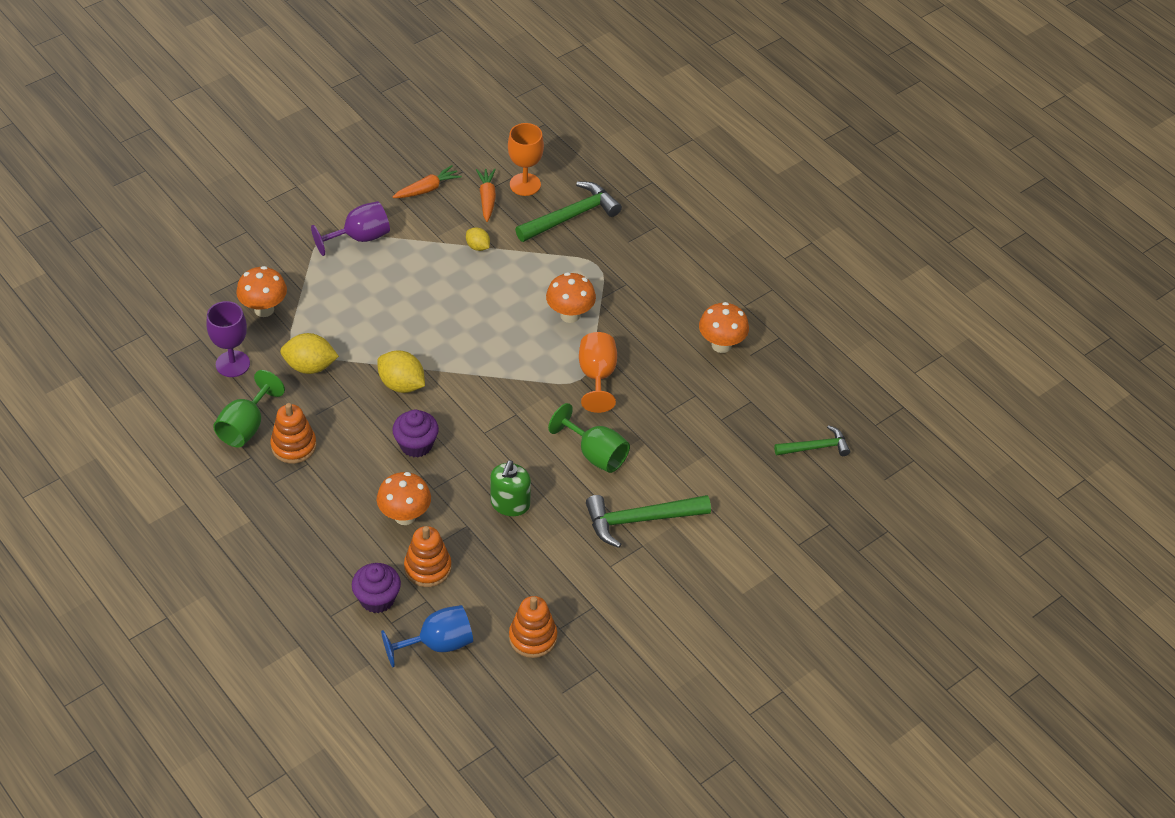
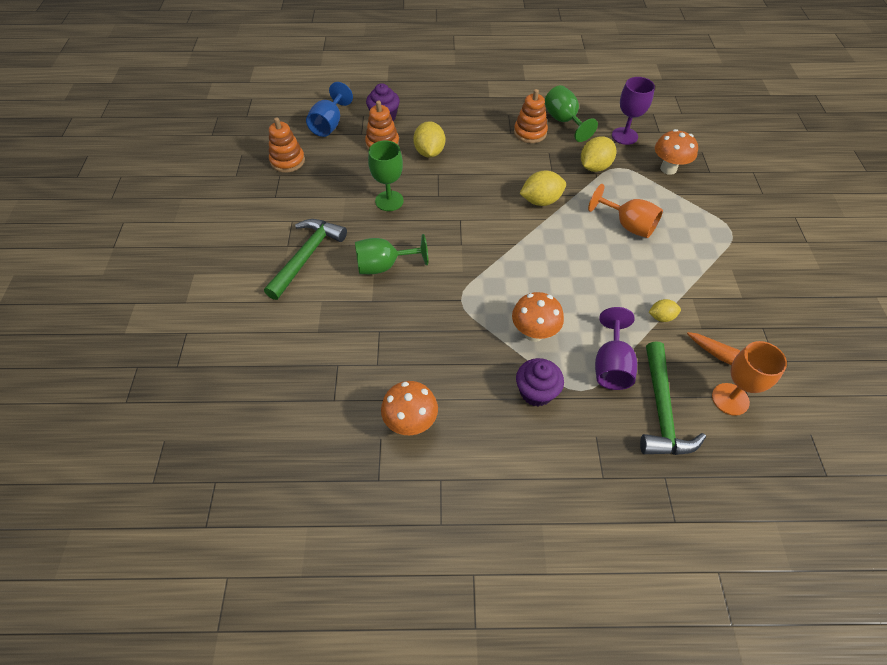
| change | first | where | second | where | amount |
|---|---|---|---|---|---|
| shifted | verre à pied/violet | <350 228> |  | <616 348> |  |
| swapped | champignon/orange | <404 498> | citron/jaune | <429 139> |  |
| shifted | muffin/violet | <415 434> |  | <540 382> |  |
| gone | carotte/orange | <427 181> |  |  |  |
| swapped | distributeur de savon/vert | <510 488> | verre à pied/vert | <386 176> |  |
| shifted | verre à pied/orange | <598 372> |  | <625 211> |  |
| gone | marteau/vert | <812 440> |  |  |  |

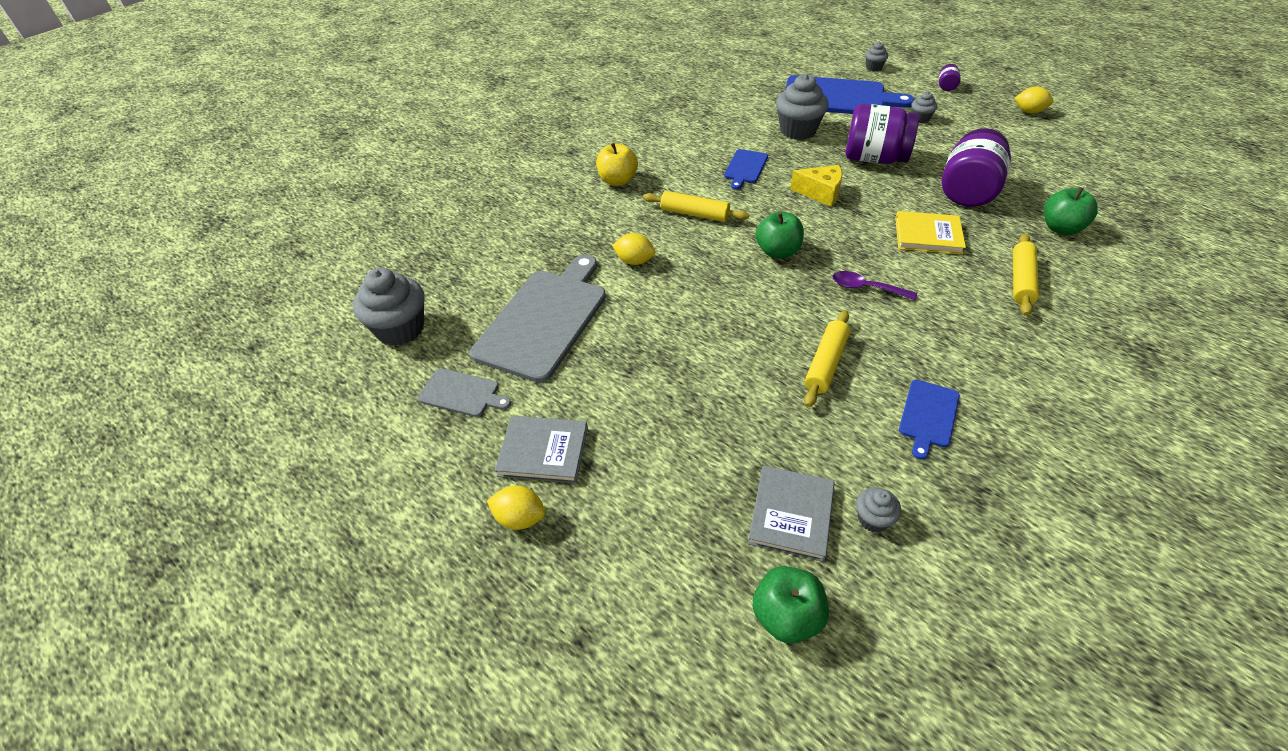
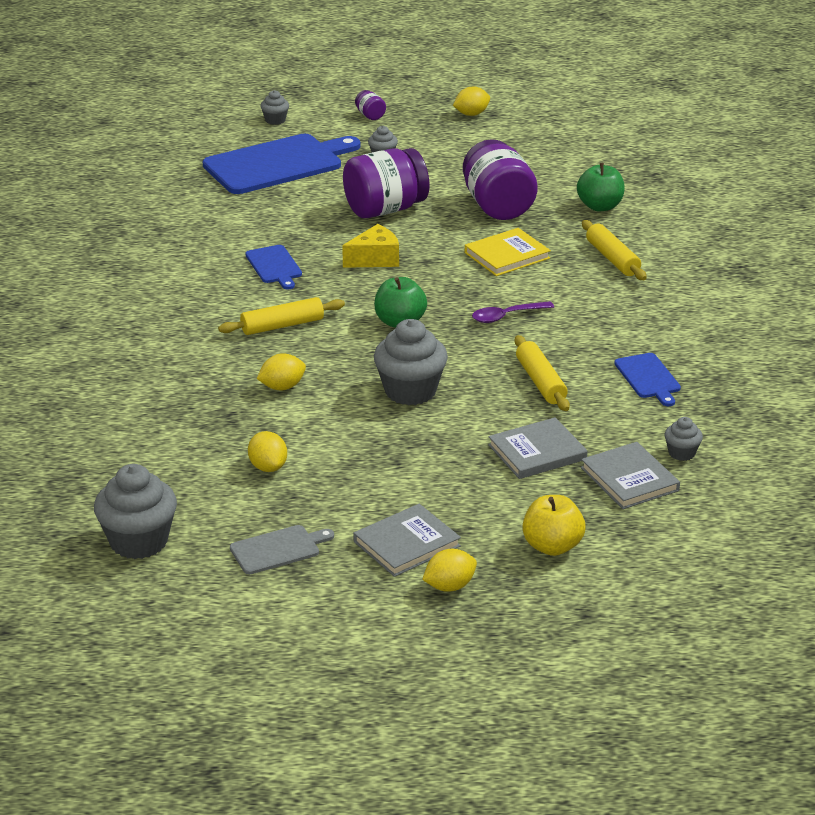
| change | first | where | second | where | amount |
|---|---|---|---|---|---|
| swapped | planche à découper/gris | <538 319> | citron/jaune | <267 451> |  |
| shifted | pomme/jaune | <617 164> |  | <553 525> |  |
| gone | pomme/vert | <791 605> |  |  |  |
| shifted | muffin/gris | <802 107> |  | <411 362> |  |
| new |  |  | livre/gris | <537 448> |  |

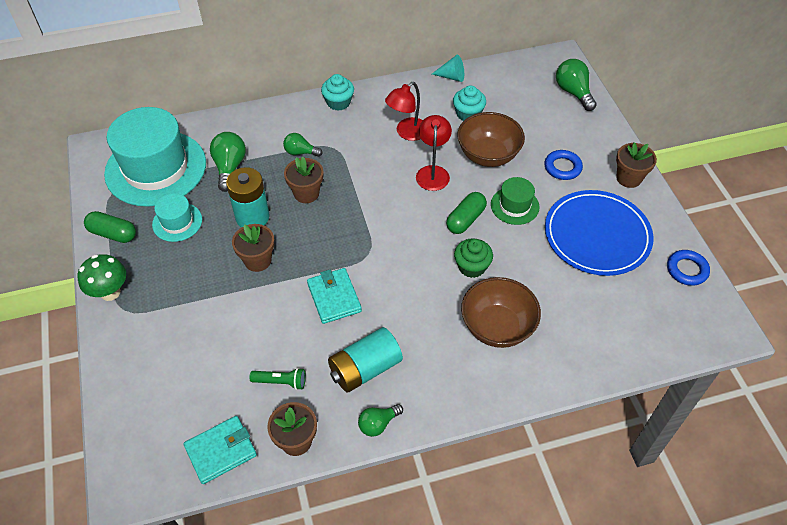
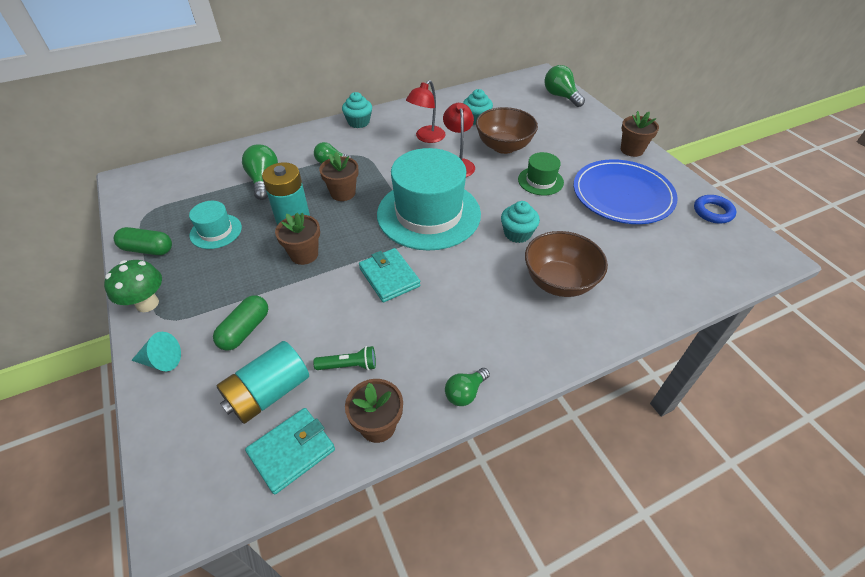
| change | first | where | second | where | amount |
|---|---|---|---|---|---|
| shifted | chapeau/turquoise | <155 157> |  | <429 199> |  |
| shifted | pile/turquoise | <365 360> |  | <262 382> |  |
| shifted | cône/turquoise | <448 68> |  | <156 351> |  |
| shifted | gélule/vert | <466 213> |  | <240 323> |  |
| repainted | muffin/vert | <473 258> | muffin/turquoise | <520 222> |  |
| gone | anneau/bleu | <564 165> |  |  |  |

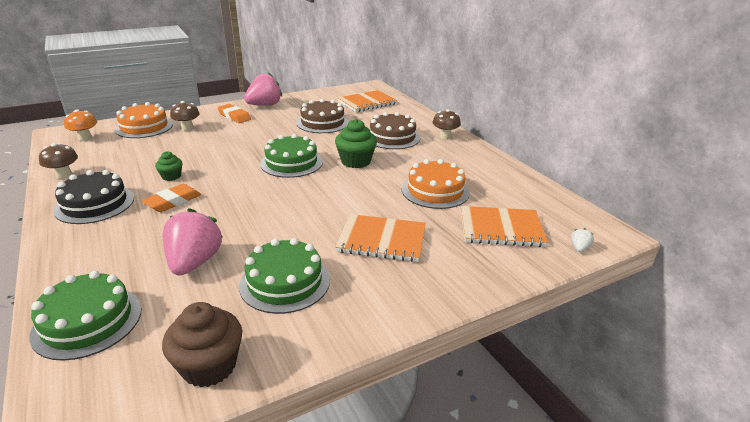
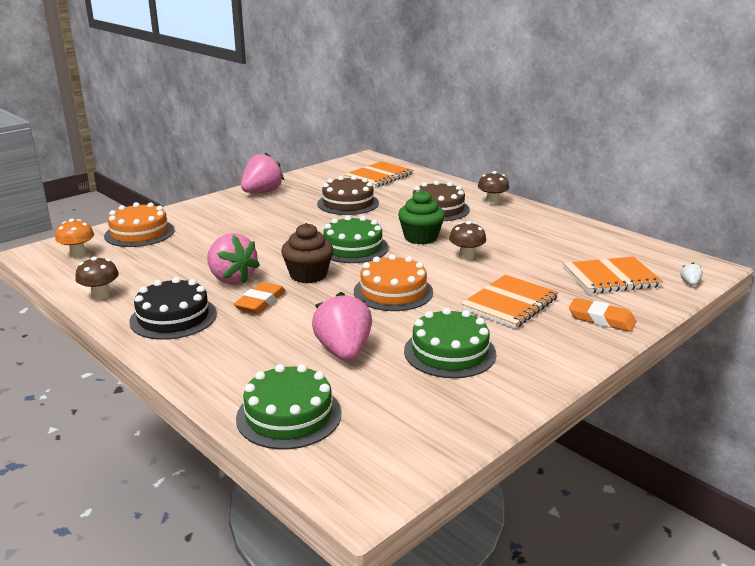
| change | first | where | second | where | amount |
|---|---|---|---|---|---|
| swapped | muffin/vert | <168 166> | fraise/rose | <233 259> |  |
| shifted | muffin/marron | <202 344> |  | <307 253> |  |
| shifted | champignon/marron | <185 116> |  | <467 240> |  |
| shifted | gomme/orange | <234 113> |  | <602 315> |  |
| rotated | carnet/orange | <380 238> |  | <510 302> | 45 degrees counterclockwise |
| shifted | gâteau/orange | <436 184> |  | <393 282> |  |

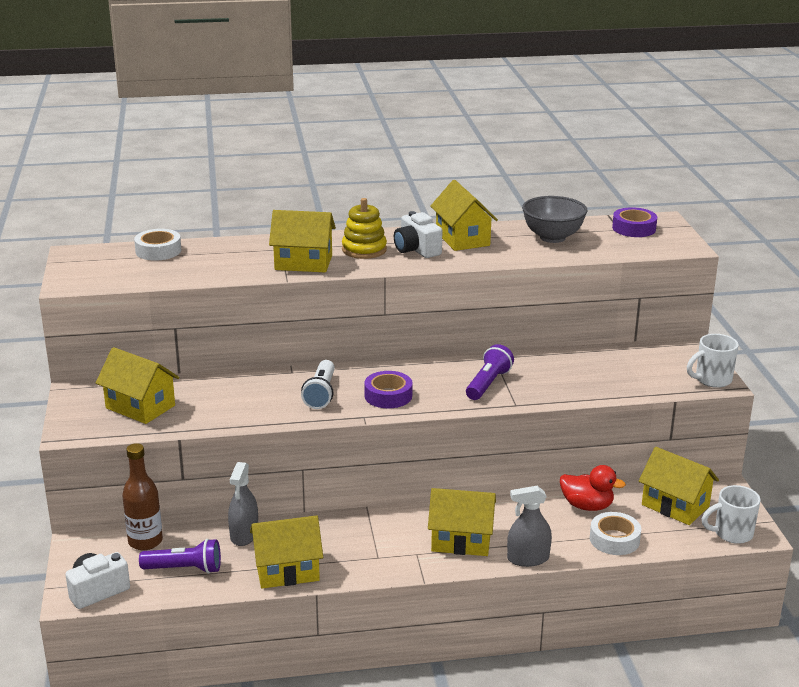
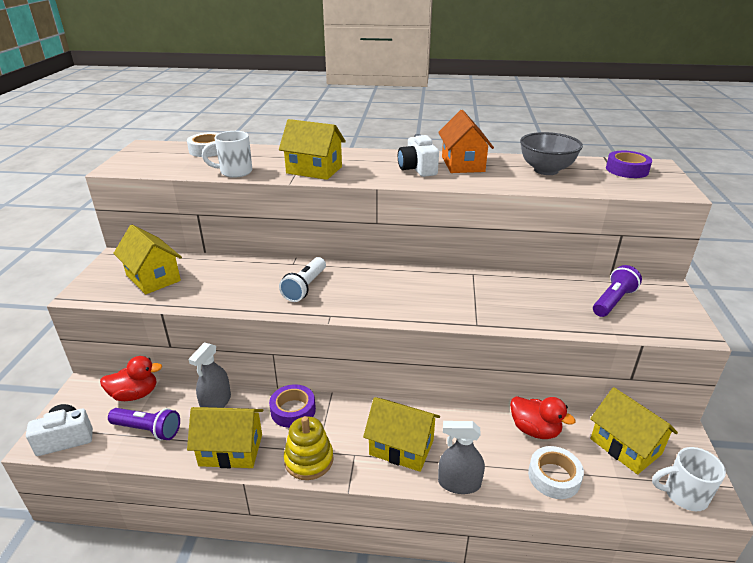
| change | first | where | second | where | amount |
|---|---|---|---|---|---|
| swapped | bouteille/marron | <142 496> | canard/rouge | <131 378> |  |
| shifted | jouet à empiler/jaune | <364 228> |  | <309 448> |  |
| shifted | ruban adhésif/violet | <388 389> |  | <292 406> |  |
| repainted | maison/jaune | <464 215> | maison/orange | <466 141> |  |
| shifted | lampe de poche/violet | <490 372> |  | <617 291> |  |
| shifted | tasse/blanc | <713 361> |  | <227 154> |  |

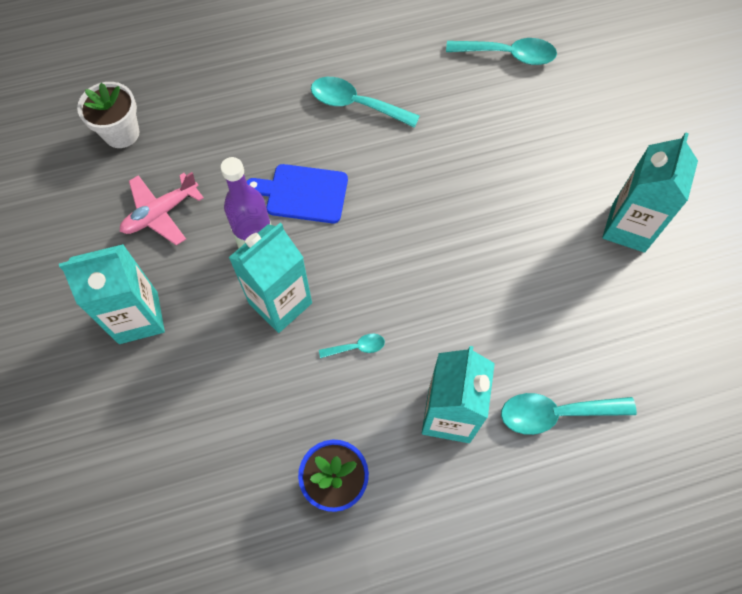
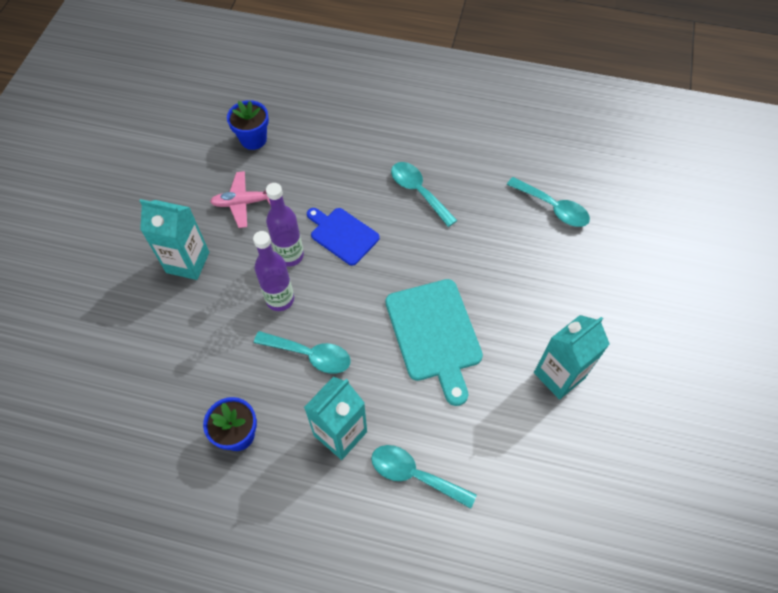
| change | first | where | second | where | amount |
|---|---|---|---|---|---|
| repainted | pot de fleurs/blanc | <108 115> | pot de fleurs/bleu | <248 125> |  |
| swapped | brique de lait/turquoise | <270 278> | bouteille/violet | <273 271> |  |
| scaled | cuillère/turquoise | <352 346> |  | <302 352> | x1.98 |
| new |  |  | planche à découper/turquoise | <434 342> |  |

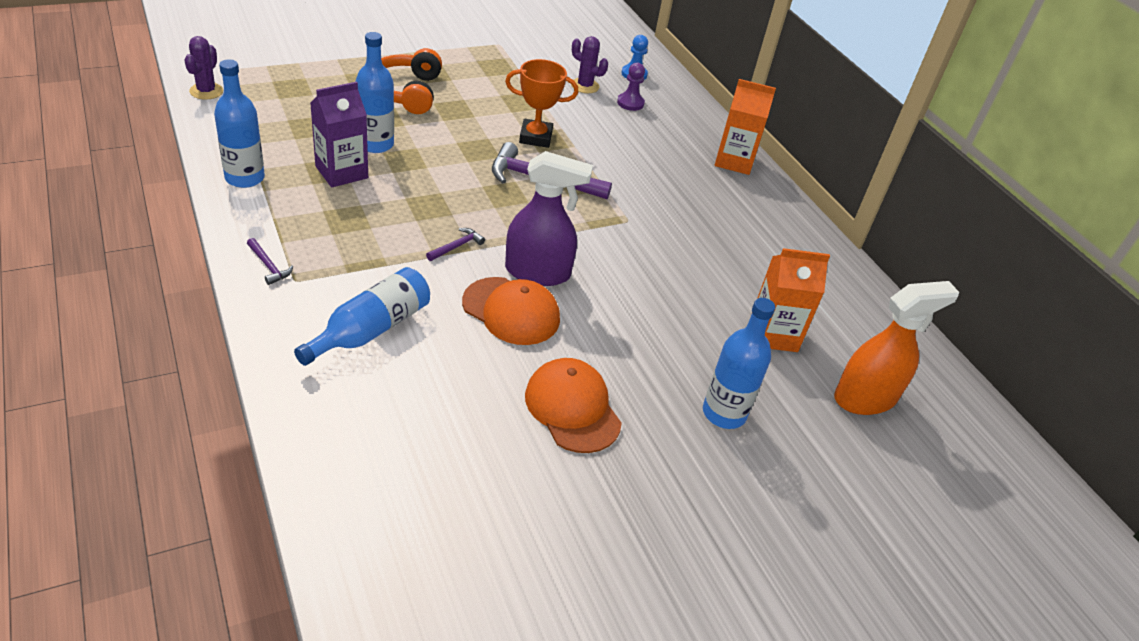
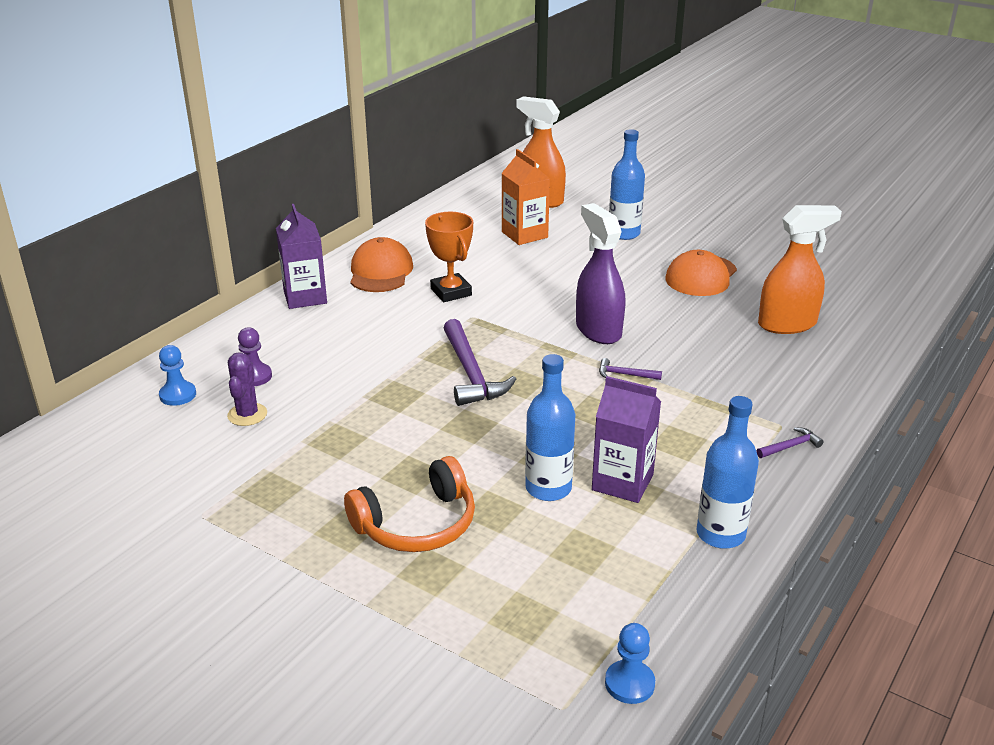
| change | first | where | second | where | amount |
|---|---|---|---|---|---|
| swapped | cactus/violet | <203 68> | pion/bleu | <630 663> |  |
| rotated | marteau/violet | <270 261> |  | <790 442> | 45 degrees clockwise |
| gone | bouteille/bleu | <362 316> |  |  |  |
| shifted | casquette/orange | <511 311> |  | <381 264> |  |
| shifted | trophée/orange | <541 103> |  | <449 257> |  |
| repainted | brique de lait/orange | <745 127> | brique de lait/violet | <301 256> |  |
| new |  |  | vaporisateur/orange | <800 269> |  |

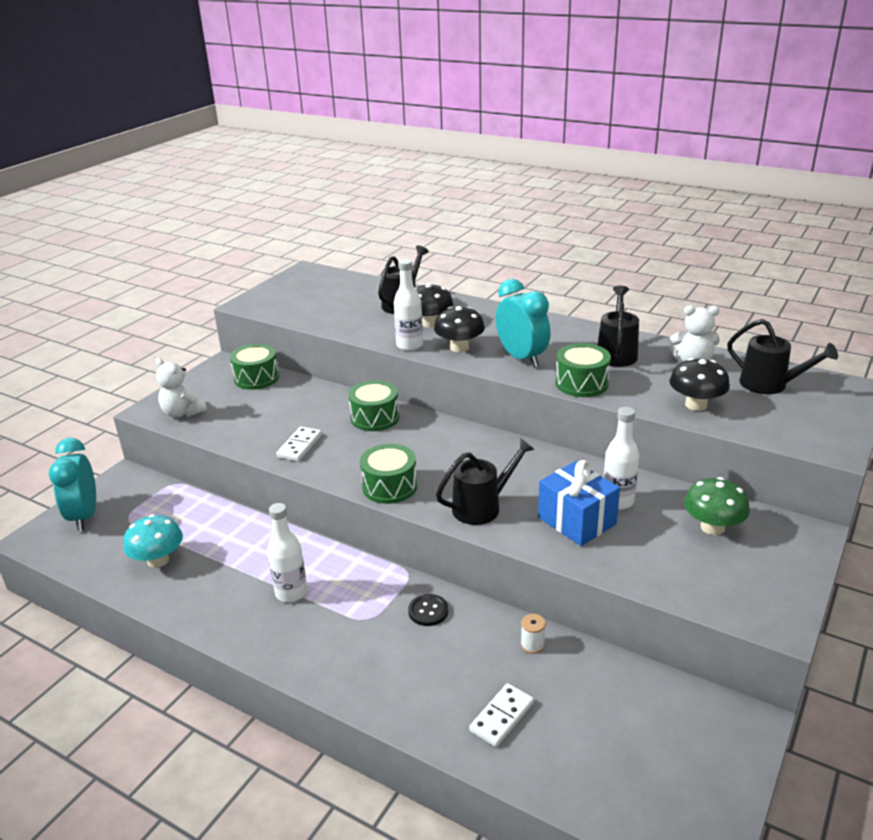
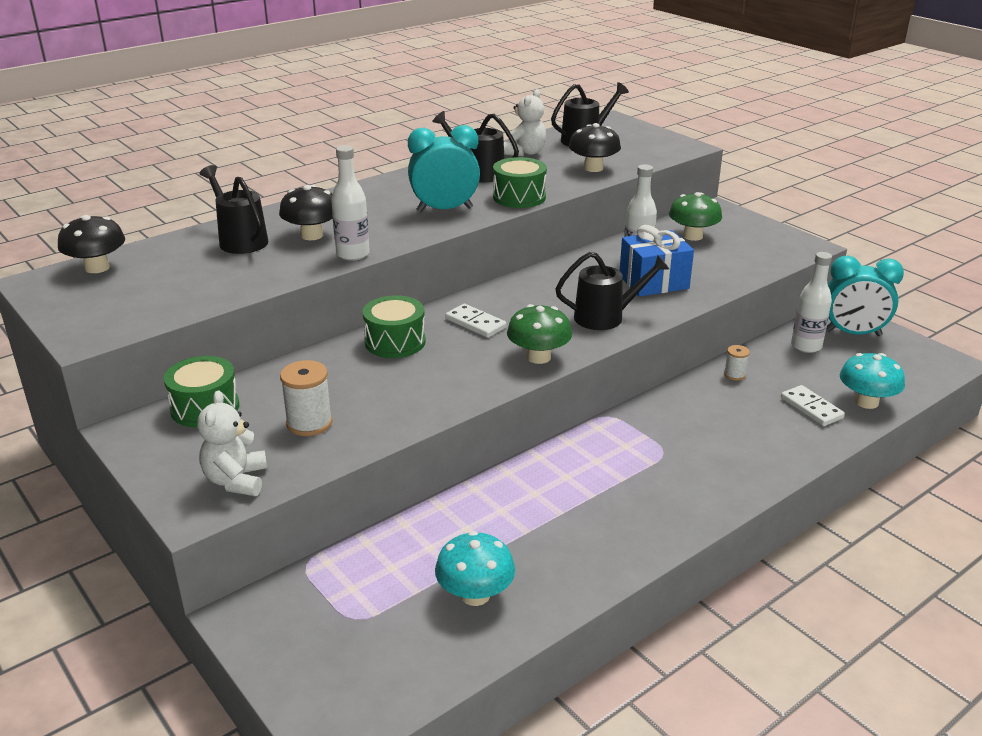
| change | first | where | second | where | amount |
|---|---|---|---|---|---|
| shifted | réveil/turquoise | <72 484> |  | <865 296> |  |
| rotated | ours en peluche/blanc | <181 387> |  | <232 443> | 120 degrees clockwise |
| shifted | bouteille/blanc | <287 552> |  | <811 302> |  |
| shifted | domino/blanc | <299 444> |  | <475 321> |  |
| swapped | tambour/vert | <388 474> | champignon/vert | <539 334> |  |
| gone | bouton/noir | <428 610> |  |  |  |
| shifted | champignon/noir | <459 329> |  | <91 244> |  |
| rotated | arrosoir/noir | <485 481> |  | <612 291> | 90 degrees clockwise |
| new |  |  | bobine/blanc | <306 398> |  |
| new |  |  | champignon/turquoise | <872 381> |  |

